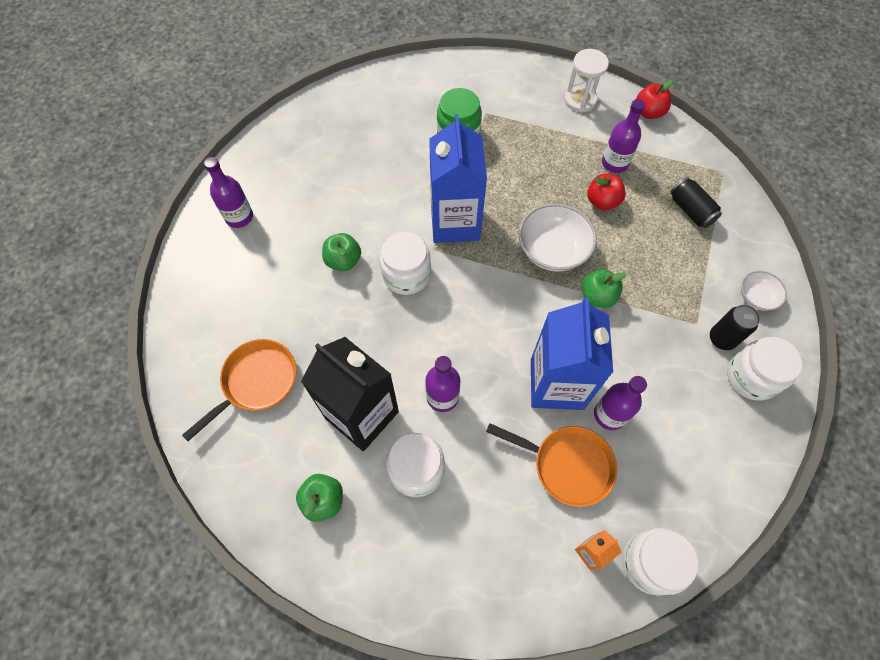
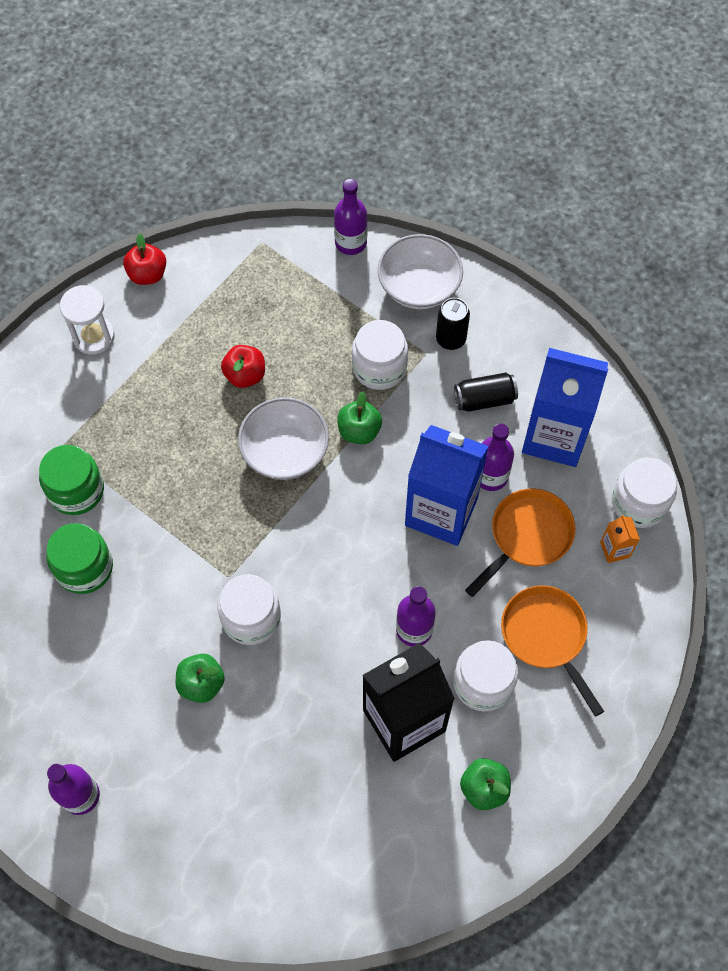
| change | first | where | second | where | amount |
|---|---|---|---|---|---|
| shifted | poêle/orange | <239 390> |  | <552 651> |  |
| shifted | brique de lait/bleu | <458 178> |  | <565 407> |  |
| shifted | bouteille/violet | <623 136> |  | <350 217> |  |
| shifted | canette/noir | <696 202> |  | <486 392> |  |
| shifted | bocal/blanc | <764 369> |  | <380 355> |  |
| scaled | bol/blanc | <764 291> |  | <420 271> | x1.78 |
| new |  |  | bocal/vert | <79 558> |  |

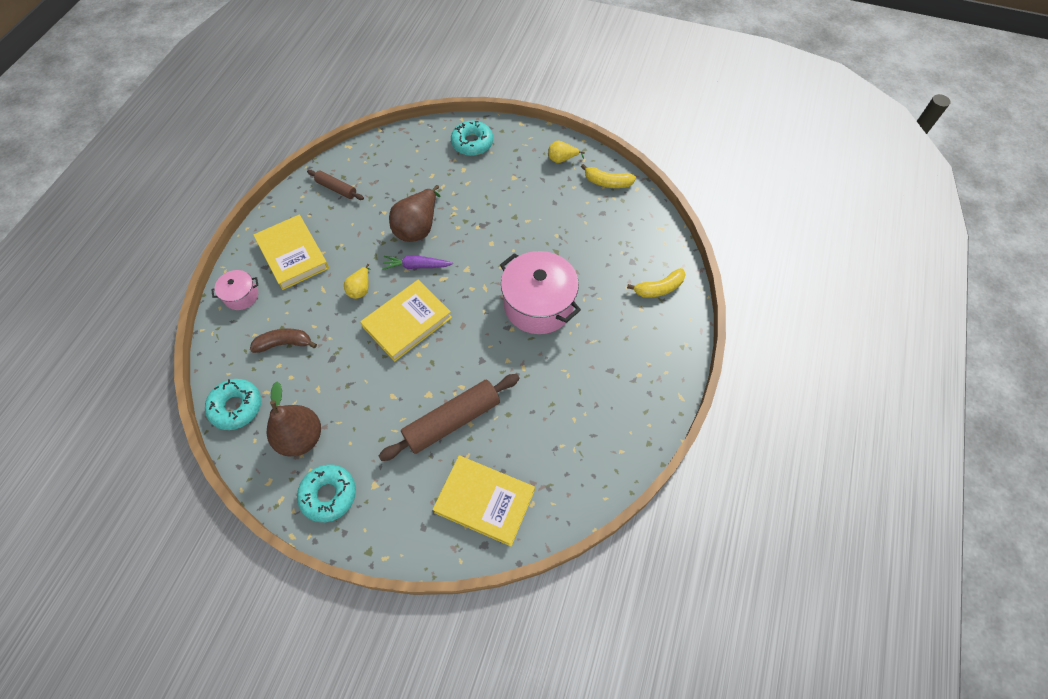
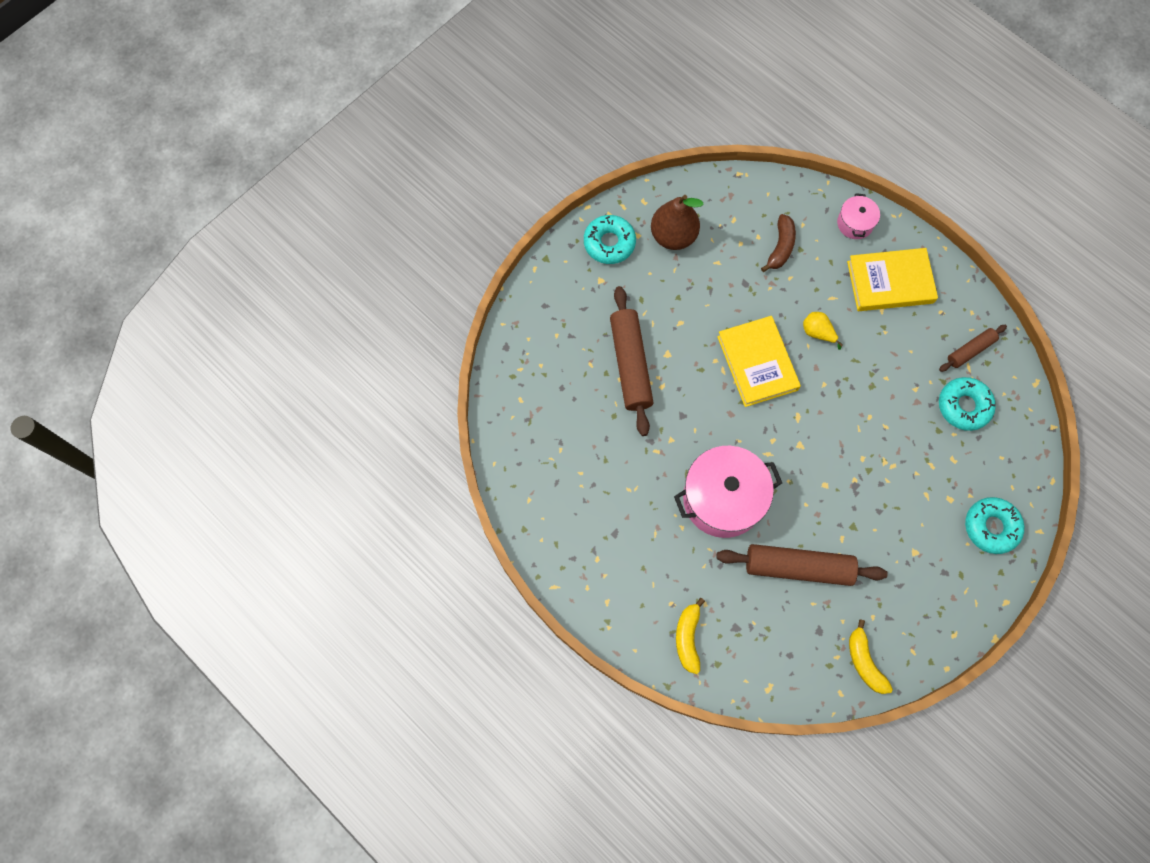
| change | first | where | second | where | amount |
|---|---|---|---|---|---|
| shifted | beignet/turquoise | <233 404> |  | <967 404> |  |
| gone | carotte/violet | <417 263> |  |  |  |
| gone | poire/marron | <414 213> |  |  |  |
| gone | livre/jaune | <484 500> |  |  |  |
| gone | poire/jaune | <567 152> |  |  |  |
| rotated | banane/jaune | <608 176> |  | <871 656> | 60 degrees counterclockwise |
| new |  |  | rouleau à pâtisserie/marron | <802 565> |  |

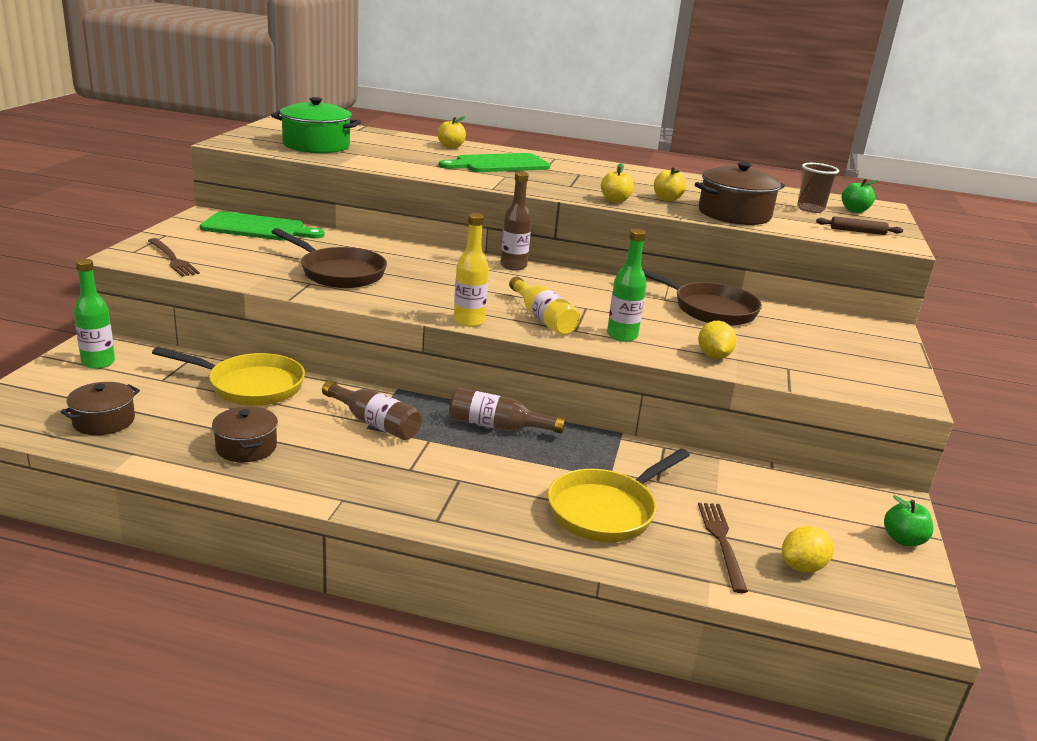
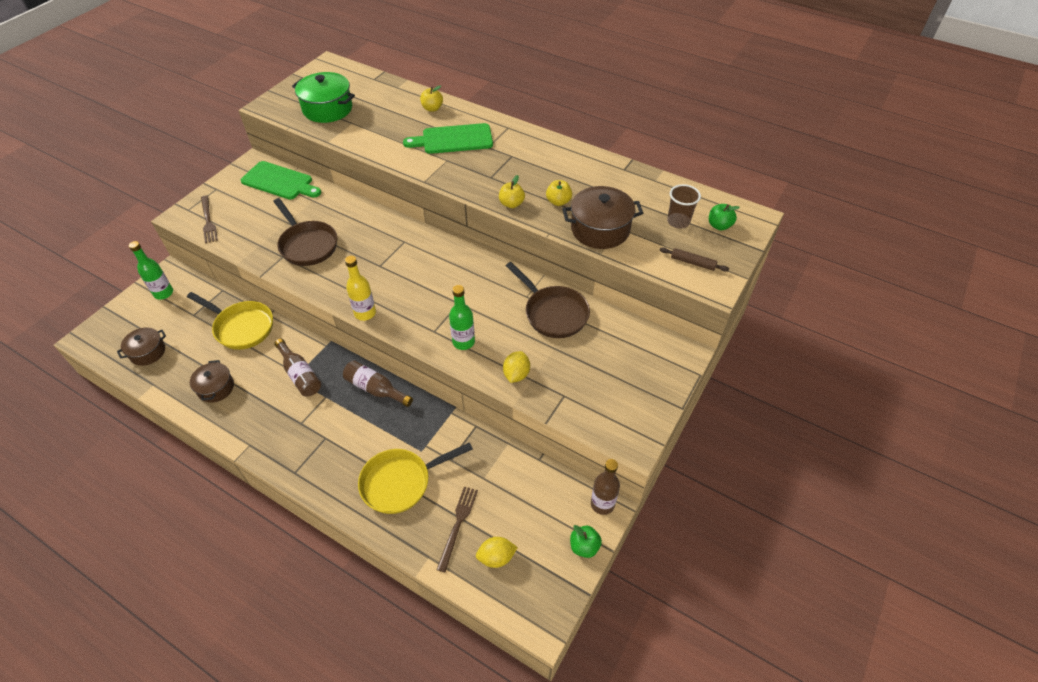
| change | first | where | second | where | amount |
|---|---|---|---|---|---|
| shifted | bouteille/marron | <516 221> |  | <605 487> |  |
| gone | bouteille/jaune | <544 306> |  |  |  |

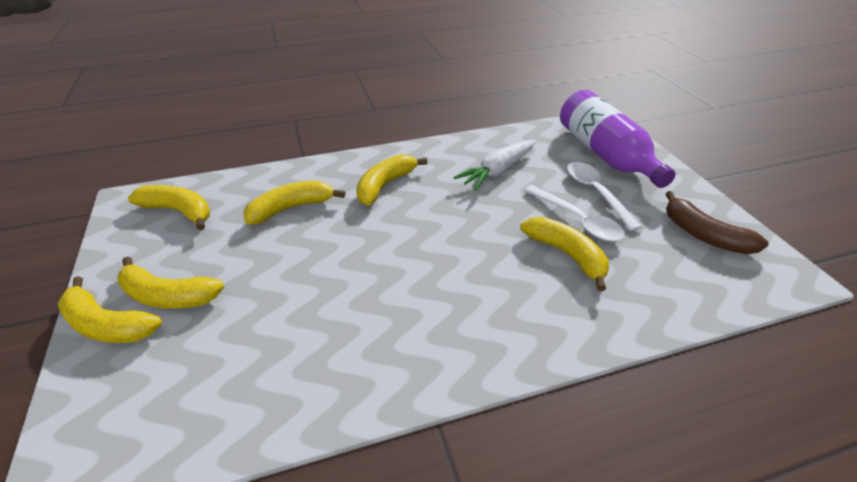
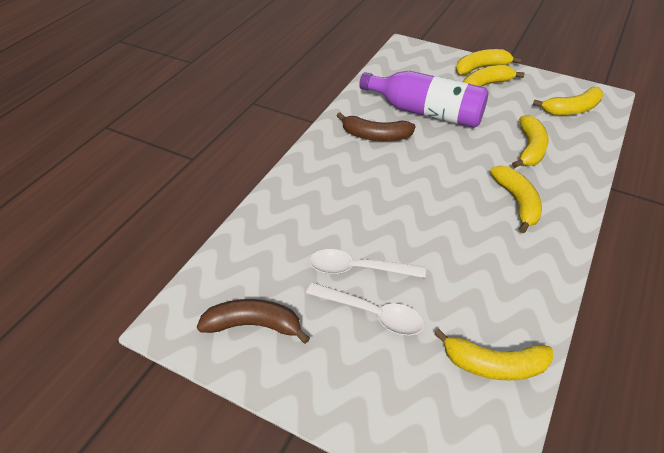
| change | first | where | second | where | amount |
|---|---|---|---|---|---|
| gone | carotte/blanc | <494 165> |  |  |  |
| shifted | banane/jaune | <564 254> |  | <493 354> |  |
| shifted | bouteille/violet | <618 139> |  | <424 99> |  |
| new |  |  | banane/marron | <376 126> |  |

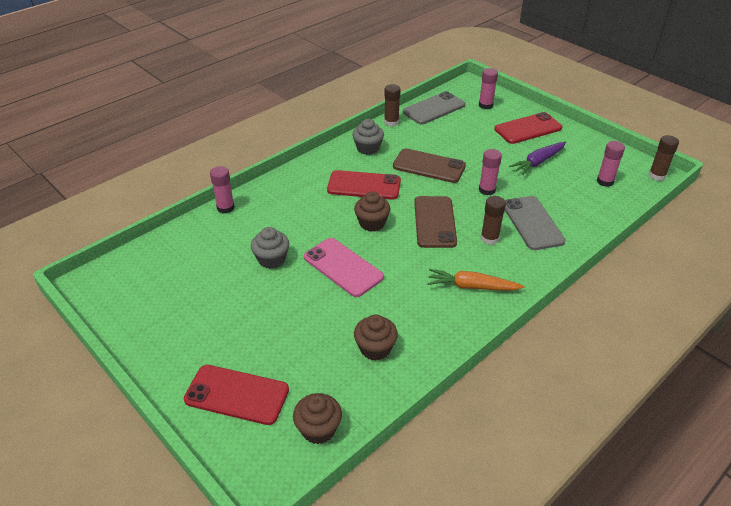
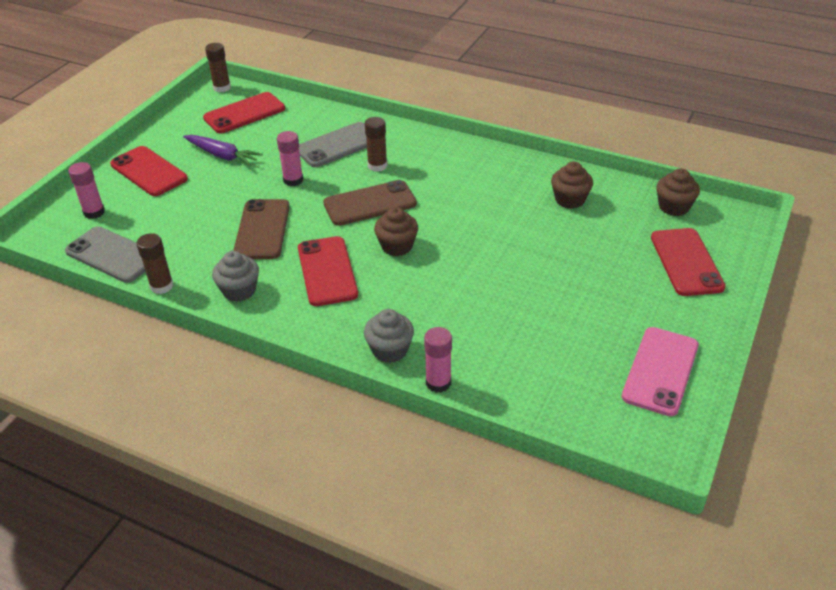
| change | first | where | second | where | amount |
|---|---|---|---|---|---|
| shifted | muffin/gris | <270 248> |  | <389 336> |  |
| shifted | téléphone/rose | <344 267> |  | <660 371> |  |
| gone | carotte/orange | <476 279> |  |  |  |
| swapped | bâton de colle/rose | <611 164> | téléphone/rouge | <244 112> |  |

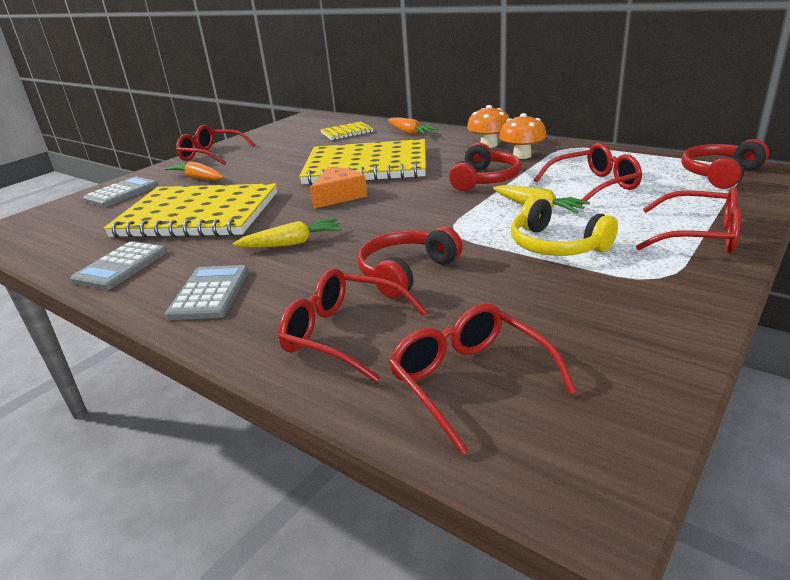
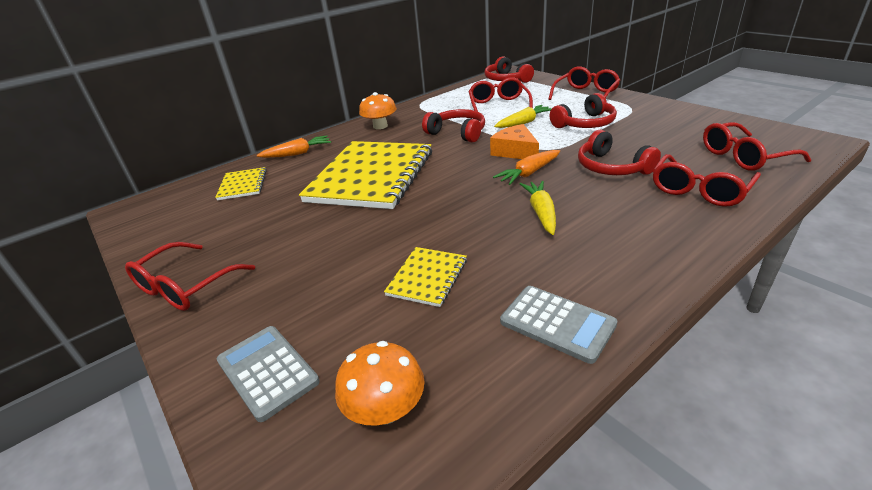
| change | first | where | second | where | amount |
|---|---|---|---|---|---|
| scaled | carnet/jaune | <190 210> |  | <425 277> | x0.45 |
| shifted | carotte/orange | <194 170> |  | <526 167> |  |
| gone | calculatrice/gris | <207 292> |  |  |  |
| shifted | fromage/orange | <339 188> |  | <514 141> |  |
| shifted | champignon/orange | <523 136> |  | <380 383> |  |
| repainted | casque audio/jaune | <564 226> | casque audio/rouge | <583 110> |  |

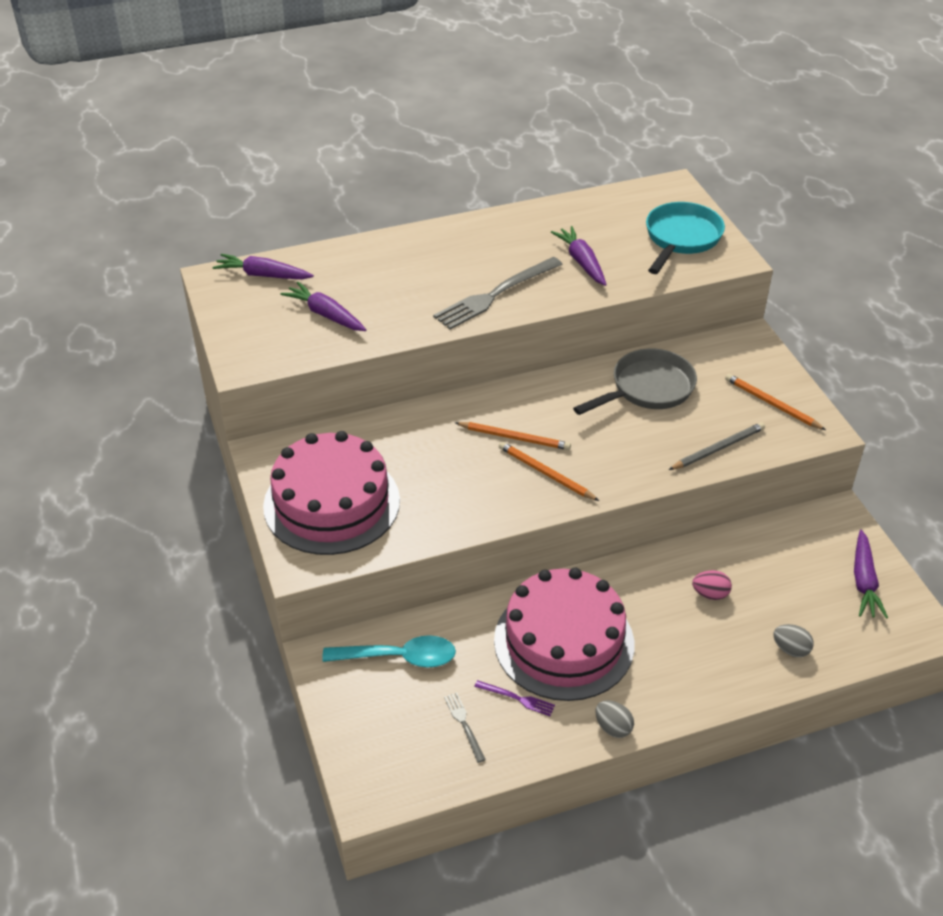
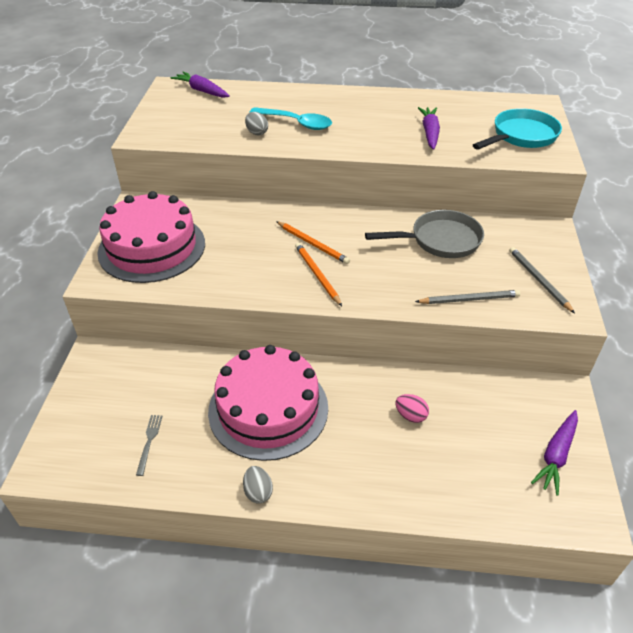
| change | first | where | second | where | amount |
|---|---|---|---|---|---|
| gone | carotte/violet | <323 306> |  |  |  |
| shifted | cuillère/turquoise | <389 651> |  | <290 118> |  |
| gone | fourchette/gris | <498 293> |  |  |  |
| gone | fourchette/violet | <514 698> |  |  |  |
| repainted | crayon/orange | <775 402> | crayon/gris | <542 280> |  |
| shifted | œuf/gris | <793 640> |  | <256 123> |  |

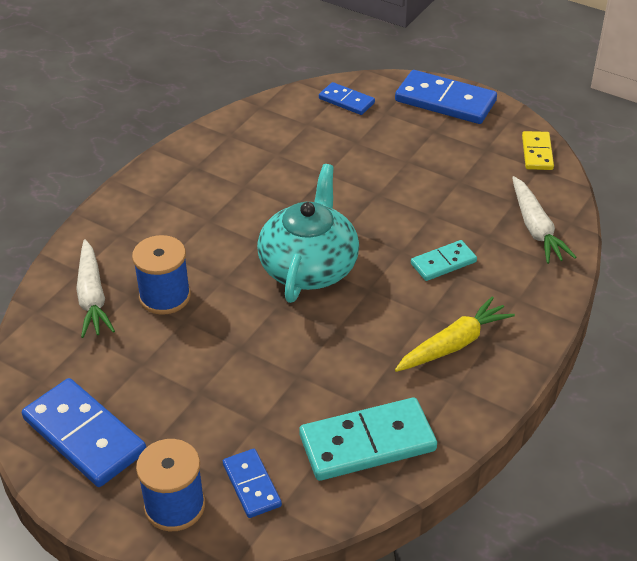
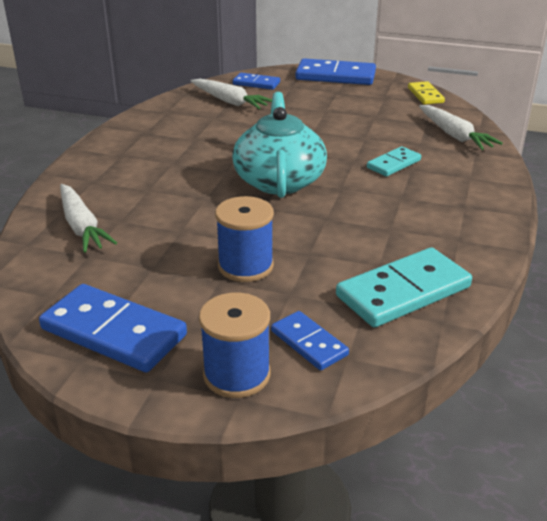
| change | first | where | second | where | amount |
|---|---|---|---|---|---|
| shifted | bobine/bleu | <161 275> |  | <244 239> |  |
| gone | carotte/jaune | <455 334> |  |  |  |
| new |  |  | carotte/blanc | <231 94> |  |

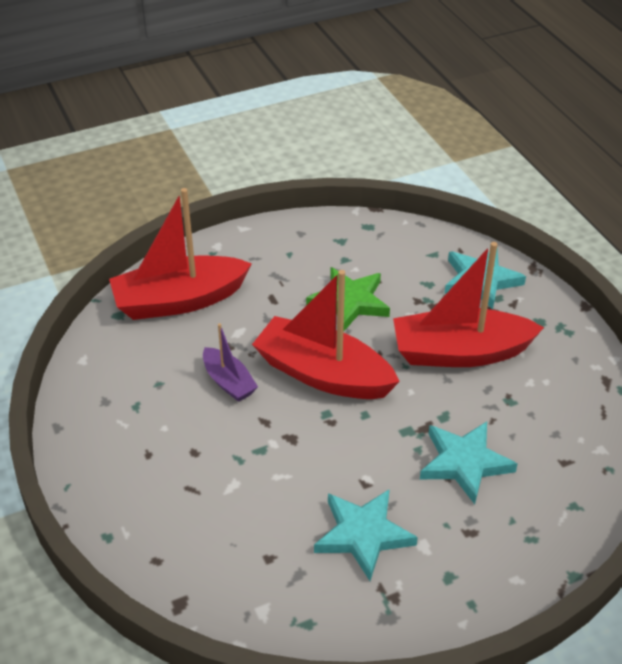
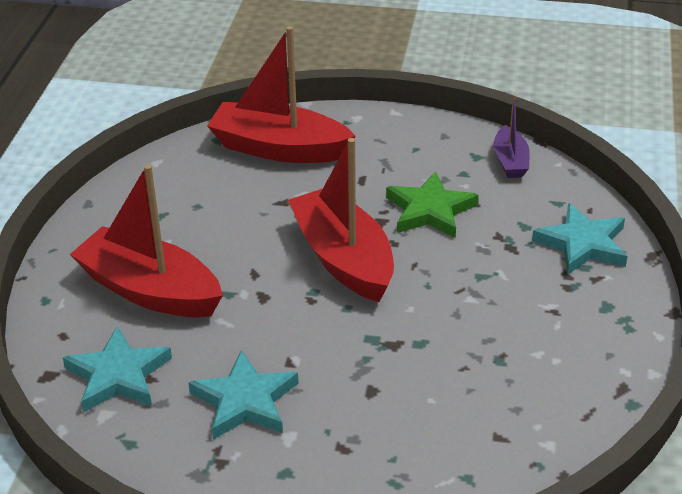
| change | first | where | second | where | amount |
|---|---|---|---|---|---|
| shifted | bateau/violet | <230 362> |  | <512 136> |  |
| shifted | bateau/rouge | <468 304> |  | <146 240> |  |
| shifted | étoile/turquoise | <469 463> |  | <117 369> |  |

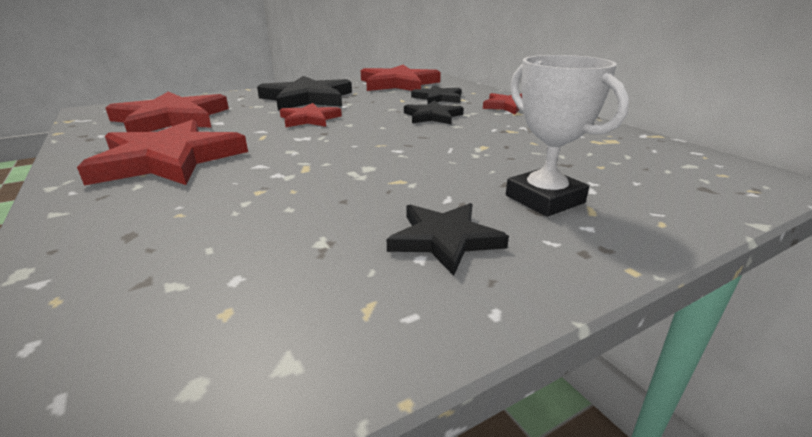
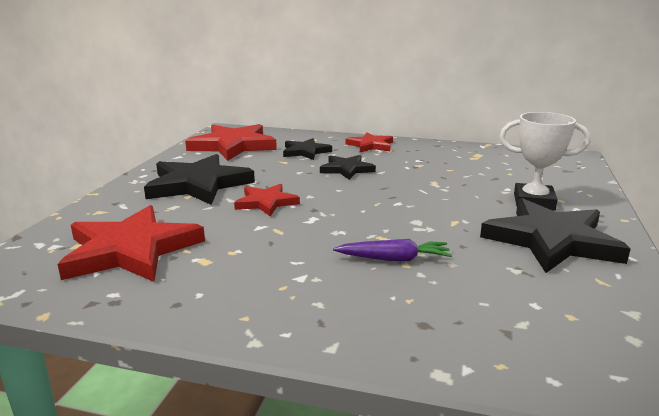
| change | first | where | second | where | amount |
|---|---|---|---|---|---|
| gone | étoile/rouge | <162 152> |  |  |  |
| scaled | étoile/noir | <448 239> |  | <555 235> | x1.79 |
| new |  |  | carotte/violet | <392 250> |  |

